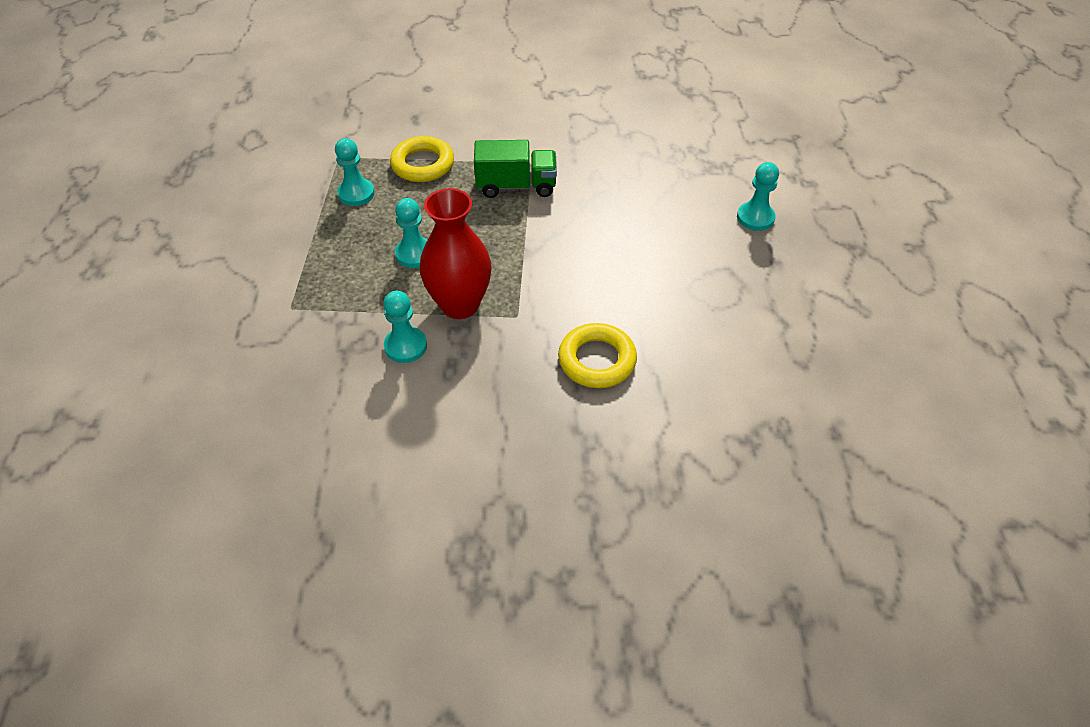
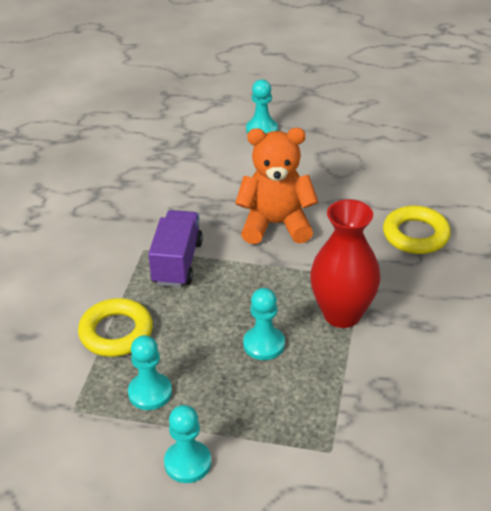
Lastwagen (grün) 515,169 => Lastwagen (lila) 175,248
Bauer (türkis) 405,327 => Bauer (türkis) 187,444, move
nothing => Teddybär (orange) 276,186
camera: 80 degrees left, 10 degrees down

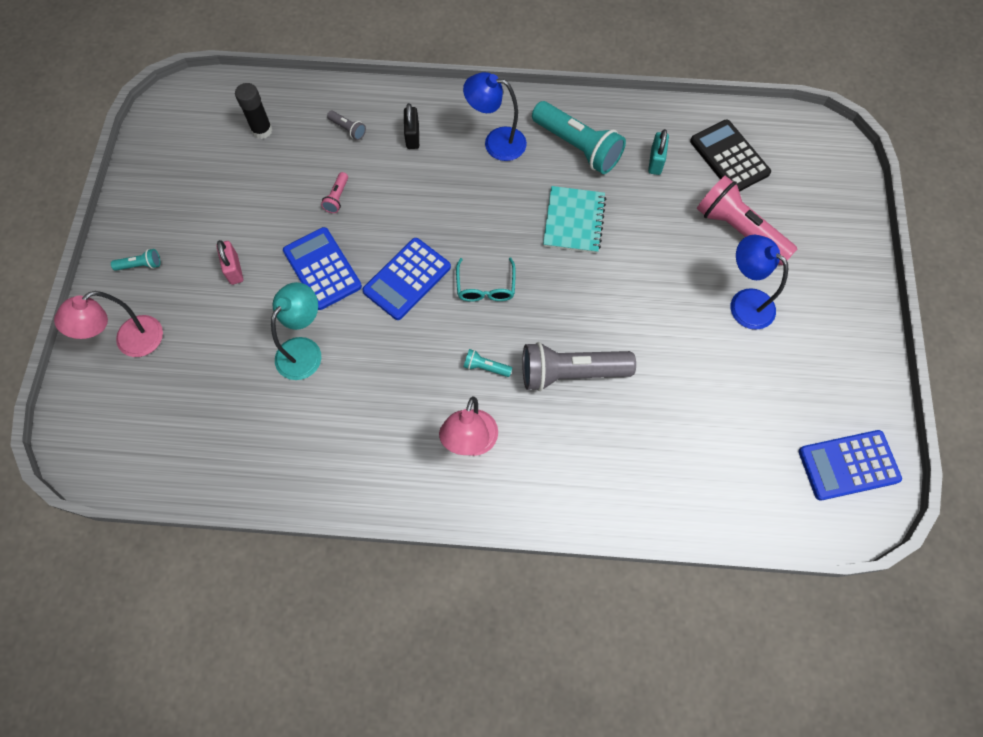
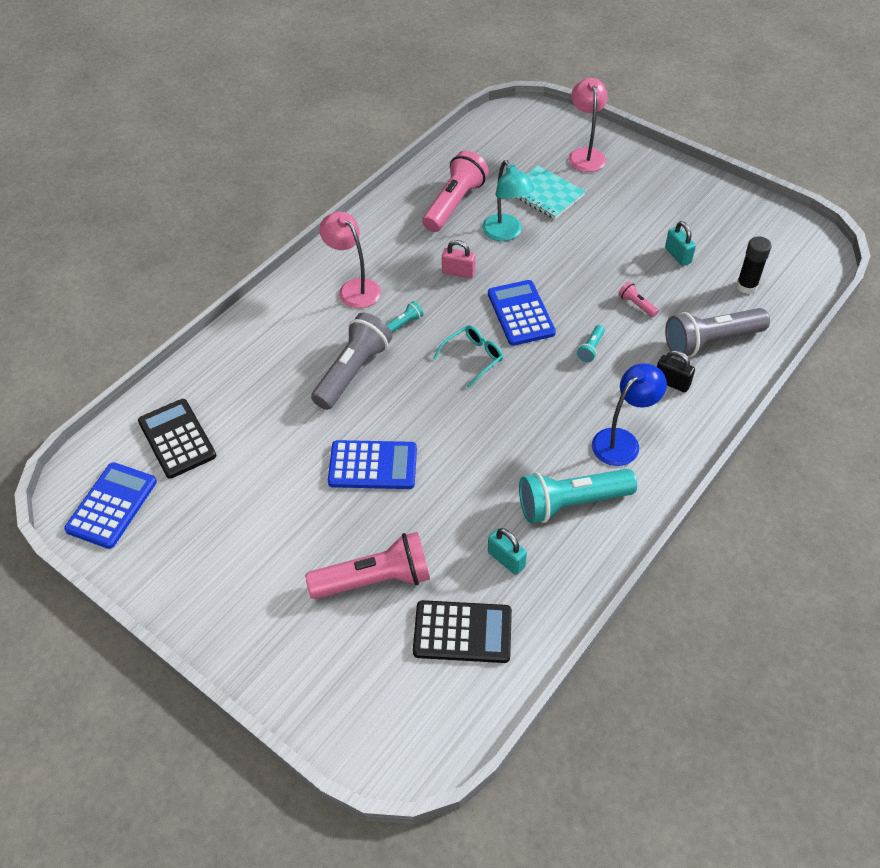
Taschenlampe (grau) 346,125 => Taschenlampe (grau) 717,333, x2.30
Notizbuch (türkis) 574,219 => Notizbuch (türkis) 551,192, move
Taschenrechner (blau) 322,268 => Taschenrechner (blau) 372,464, move
Lampe (blau) 759,282 => nothing
Vorhängeschloss (rosa) 229,262 => Vorhängeschloss (rosa) 459,259, move
Taschenlampe (türkis) 135,260 => Taschenlampe (türkis) 591,343, move
Brille (türkis) 486,279 => Brille (türkis) 468,356, 105 degrees clockwise
nothing => Taschenlampe (rosa) 455,191
nothing => Vorhängeschloss (türkis) 680,243
nothing => Taschenrechner (schwarz) 177,439
camera: 125 degrees right, 15 degrees down

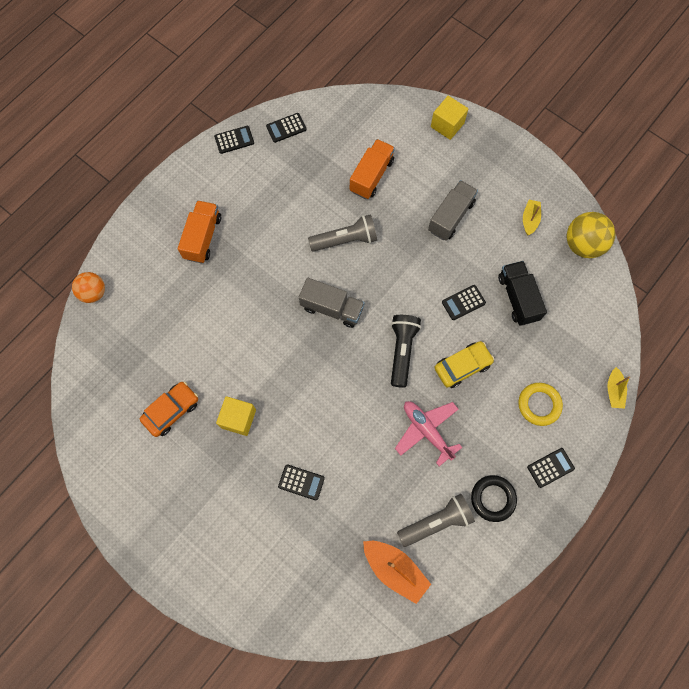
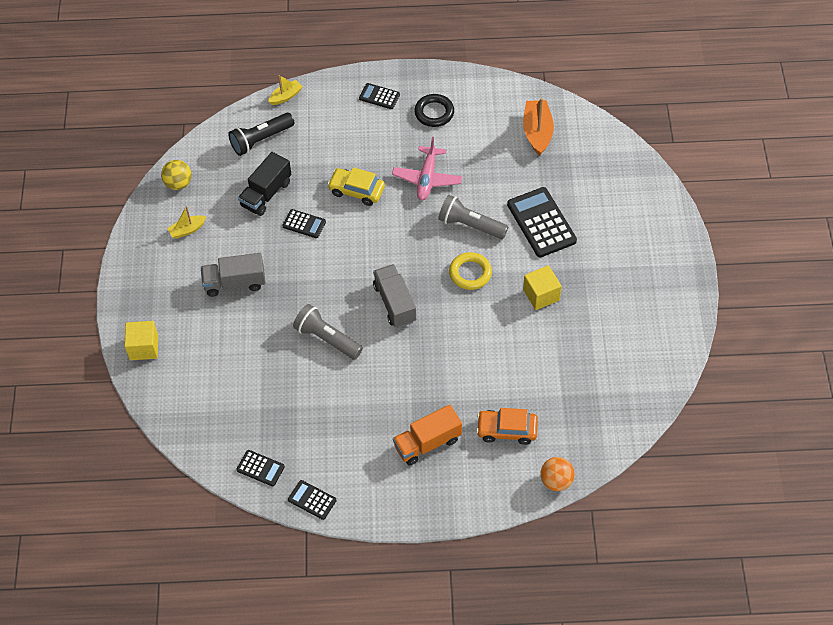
Lastwagen (orange) 372,169 => nothing
Ball (gelb) 590,235 => Ball (gelb) 176,175, x0.67
Taschenlampe (schwarz) 406,351 => Taschenlampe (schwarz) 261,134, move
Auto (orange) 169,409 => Auto (orange) 507,426, move
Ring (gelb) 540,404 => Ring (gelb) 470,271, move
Taschenrechner (schwarz) 301,482 => Taschenrechner (schwarz) 542,222, x1.89
Taschenlampe (grau) 436,520 => Taschenlampe (grau) 473,217, move
camera: 130 degrees left, 15 degrees down

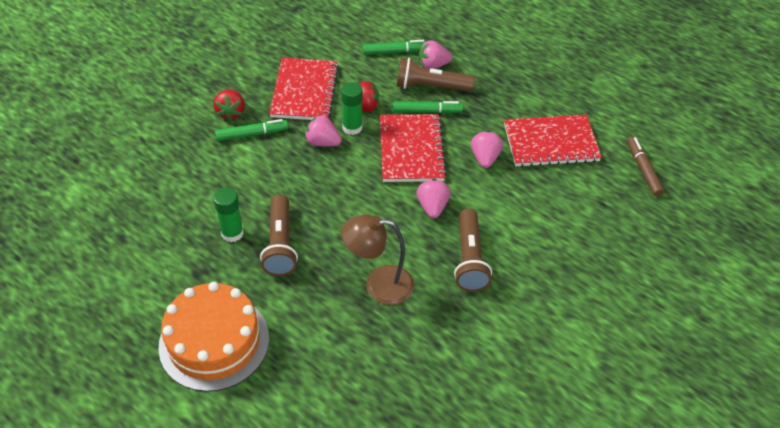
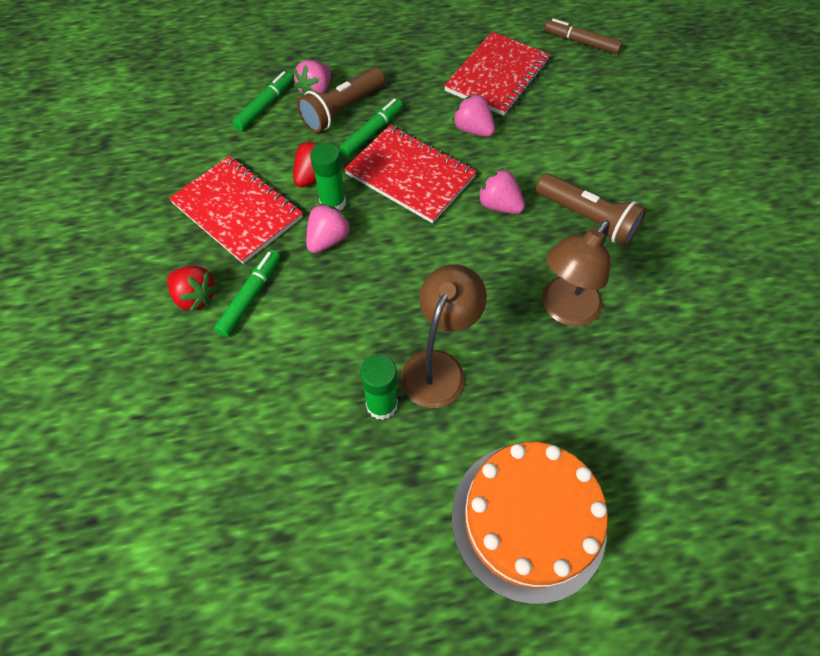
Erdbeere (rosa) 323,130 => Erdbeere (rosa) 329,228, 150 degrees clockwise
Taschenlampe (braun) 279,235 => Lampe (braun) 444,336
camera: 50 degrees left, 10 degrees up

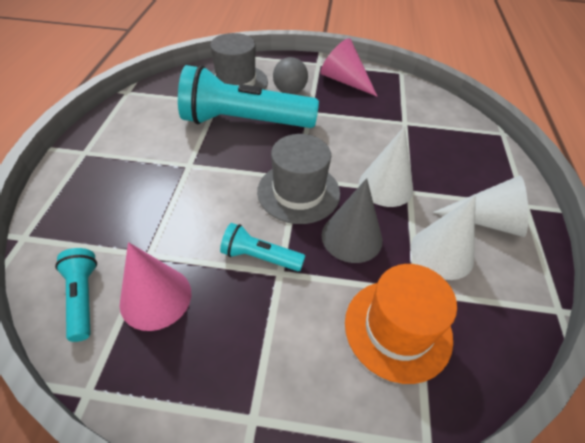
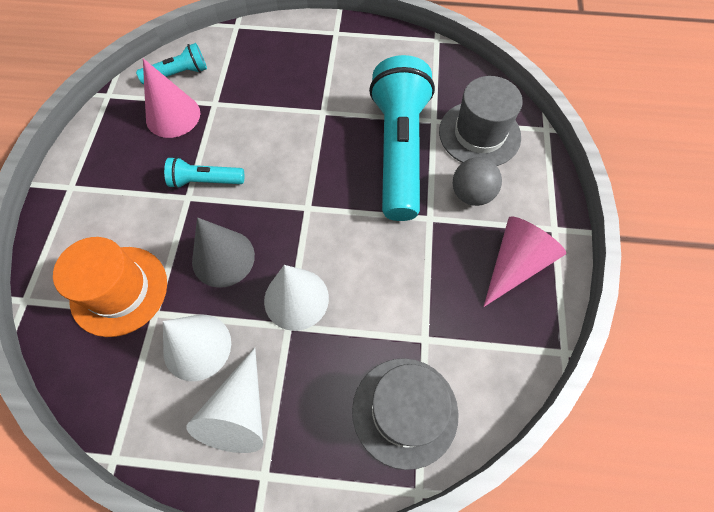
Hut (grau) 298,179 => Hut (grau) 405,414, move
Taschenlampe (türkis) 262,247 => Taschenlampe (türkis) 204,173, 105 degrees counterclockwise
camera: 90 degrees right, 15 degrees up

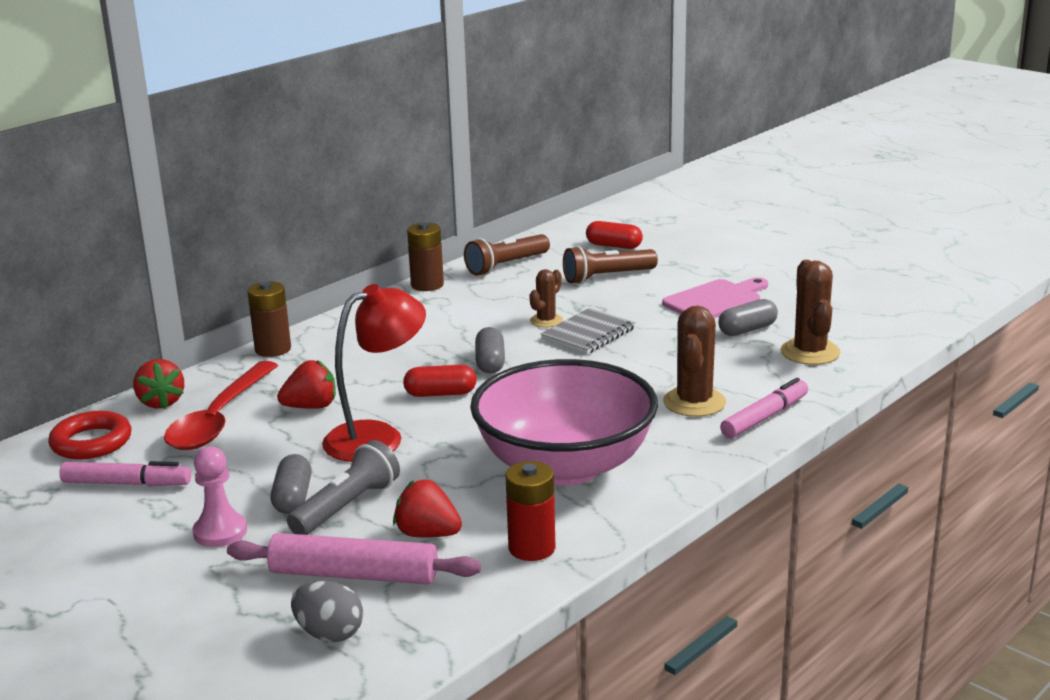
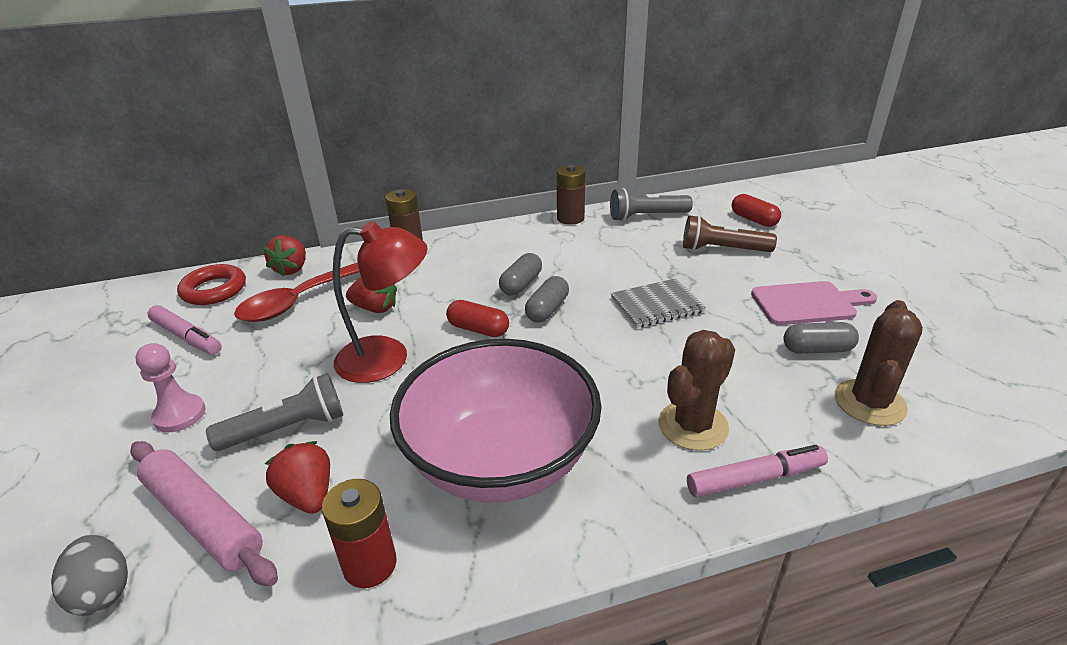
Taschenlampe (braun) 507,254 => Taschenlampe (grau) 651,204
Kaktus (braun) 546,298 => nothing
Kapsel (grau) 291,484 => Kapsel (grau) 520,274, move
camera: 30 degrees right, 10 degrees up

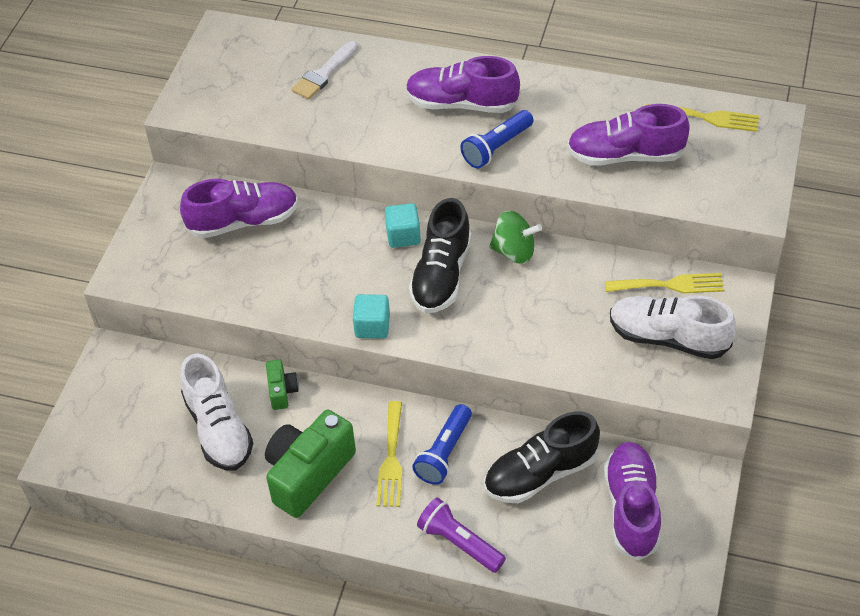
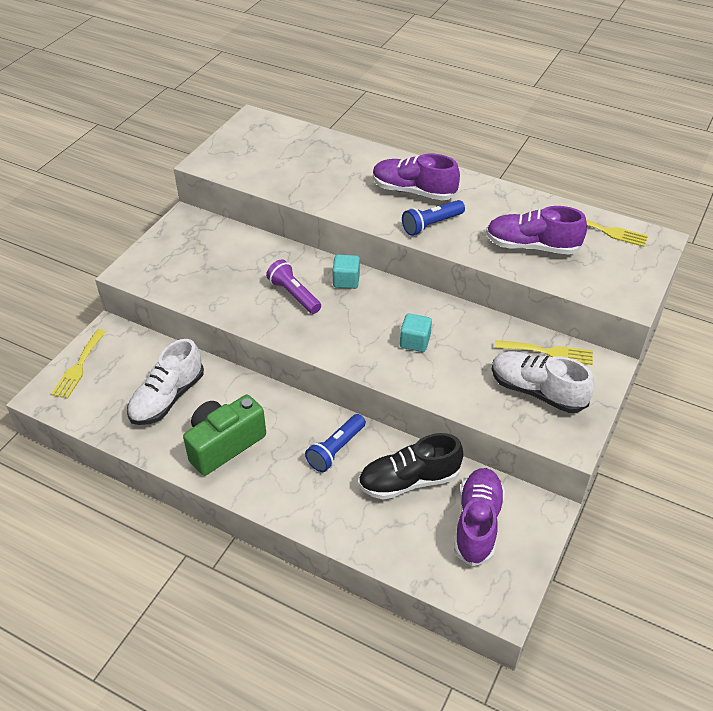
Pinsel (weiß) 324,70 => nothing
Schuh (lila) 239,208 => nothing
Schuh (schwarz) 440,255 => nothing
Kreisel (grün) 515,237 => nothing
Kubus (türkis) 371,316 => Kubus (türkis) 416,332, move
Schuh (weiß) 216,411 => Schuh (weiß) 165,382, 45 degrees clockwise
Kamera (grün) 282,385 => nothing
Gabel (gelb) 389,454 => Gabel (gelb) 78,364, move
Taschenlampe (lila) 461,535 => Taschenlampe (lila) 293,286, move
camera: 10 degrees right, 5 degrees down

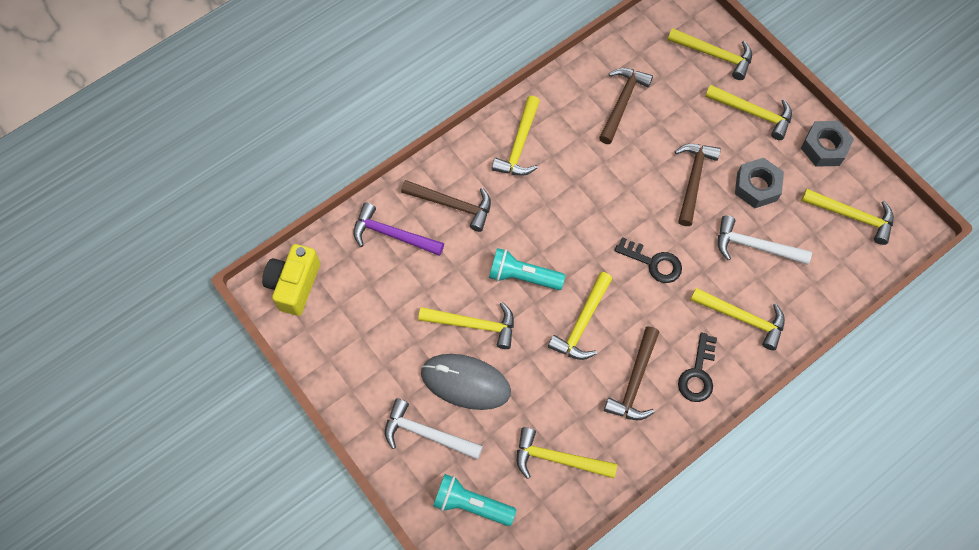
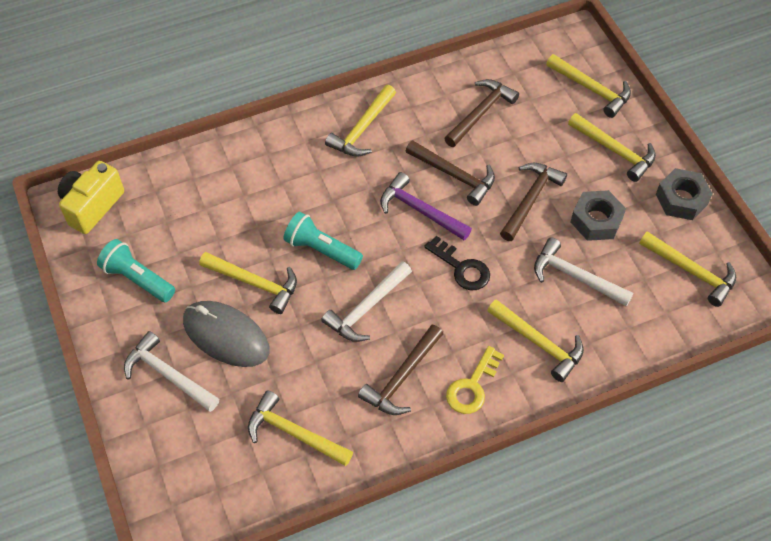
Hammer (braun) 446,206 => Hammer (braun) 450,173, move
Hammer (lila) 398,229 => Hammer (lila) 426,206, move
Hammer (gelb) 580,316 => Hammer (weiß) 366,301
Schlüssel (schwarz) 697,367 => Schlüssel (gelb) 475,380
Taschenlampe (türkis) 474,500 => Taschenlampe (türkis) 136,270, move
camera: 15 degrees right, 10 degrees down

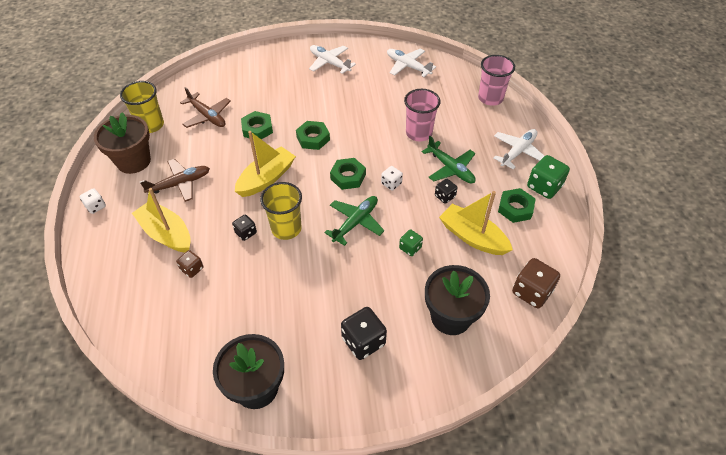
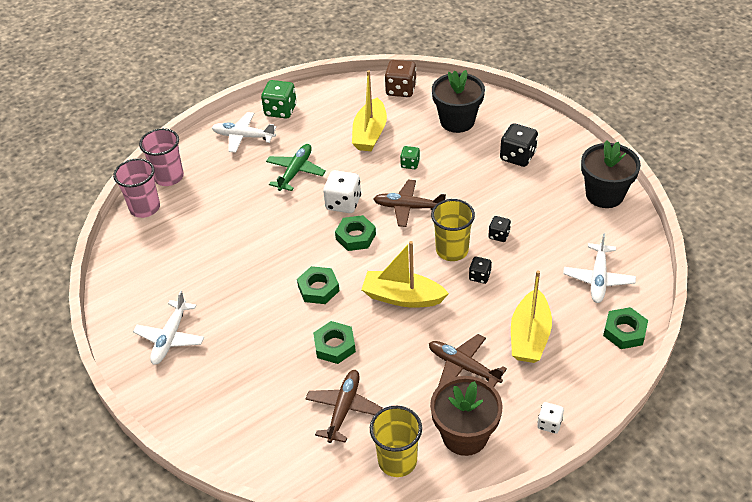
Flugzeug (weiß) 411,63 => Flugzeug (weiß) 599,268, move
Becher (rosa) 422,115 => Becher (rosa) 136,188, move
Spielwürfel (weiß) 392,178 => Spielwürfel (weiß) 342,191, x1.75
Spielwürfel (schwarz) 446,191 => Spielwürfel (schwarz) 499,229, move
Sechskantmutter (grün) 517,205 => Sechskantmutter (grün) 625,328, move
Flugzeug (grün) 354,221 => Flugzeug (braun) 409,203
Spielwürfel (braun) 189,264 => nothing
camera: 115 degrees left, 5 degrees down

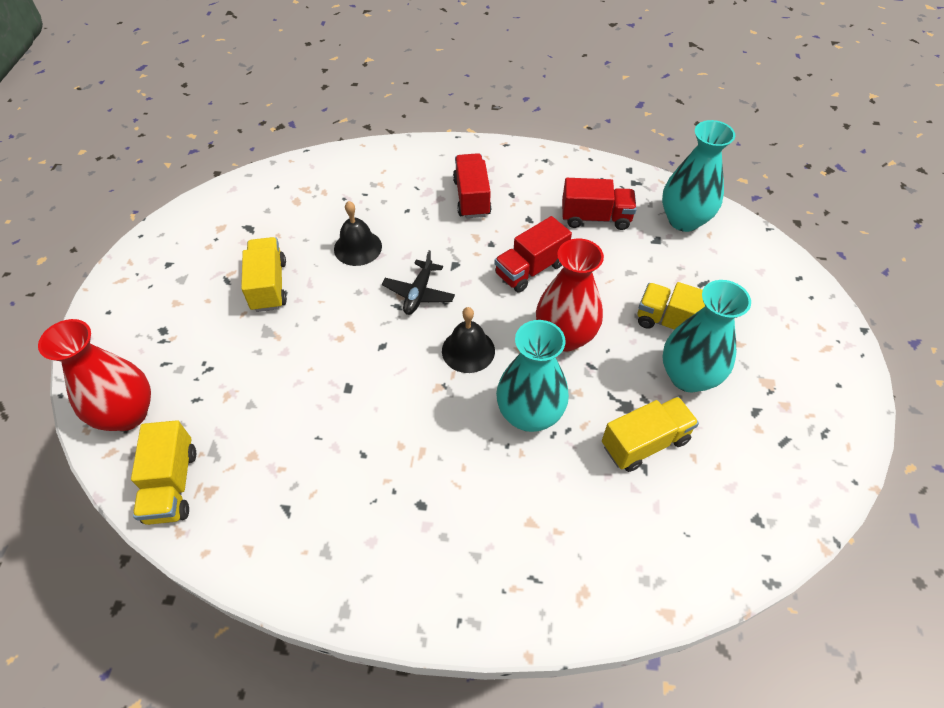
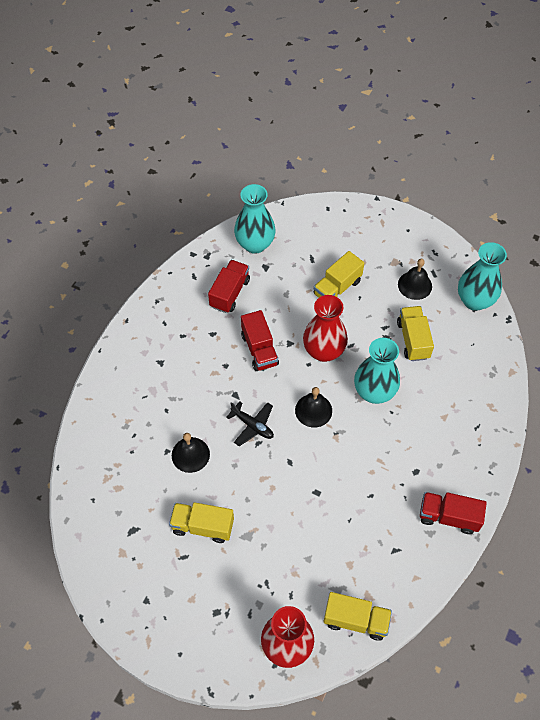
Lastwagen (rot) 472,185 => Lastwagen (rot) 453,513, move
Vase (türkis) 707,336 => Vase (türkis) 482,276, move
nothing => Glocke (schwarz) 415,279
camera: 70 degrees left, 5 degrees up

